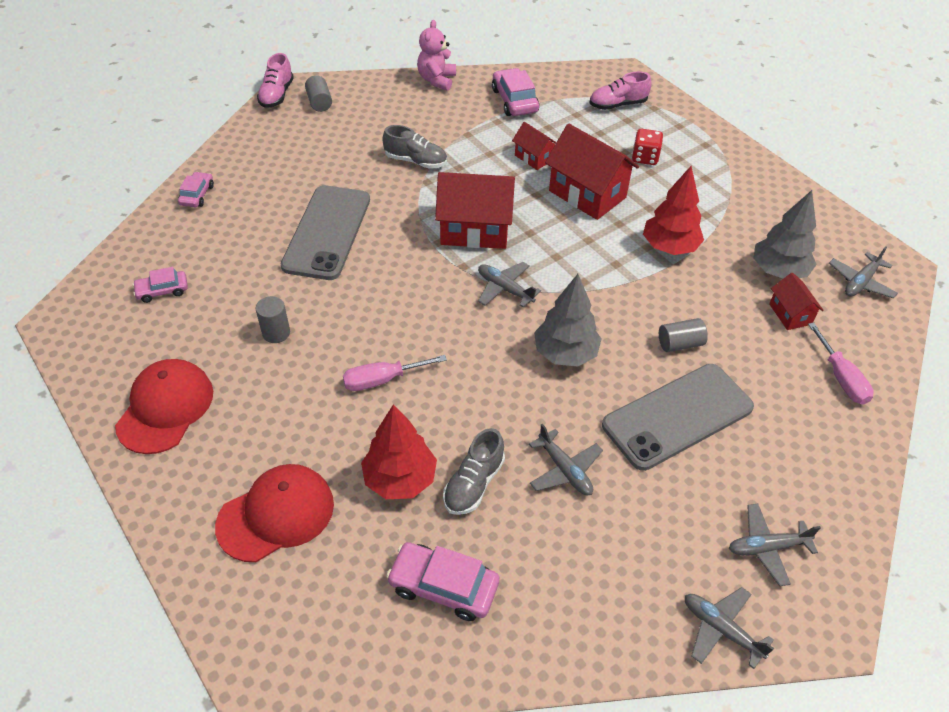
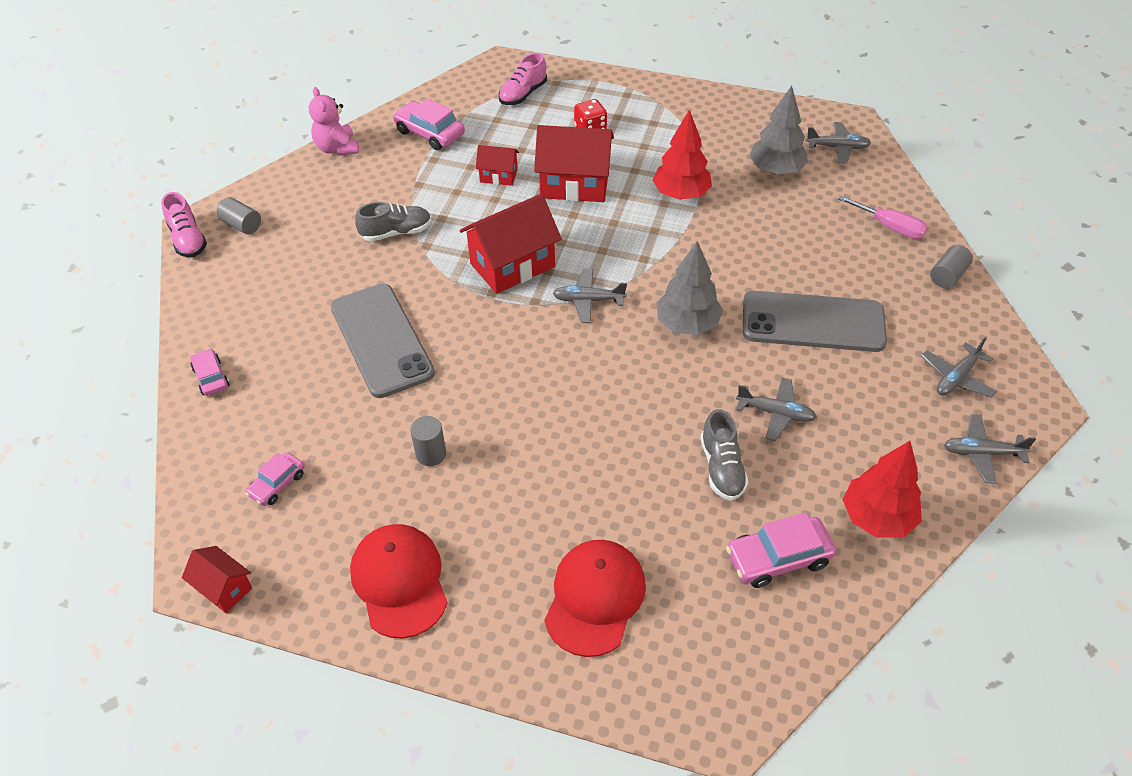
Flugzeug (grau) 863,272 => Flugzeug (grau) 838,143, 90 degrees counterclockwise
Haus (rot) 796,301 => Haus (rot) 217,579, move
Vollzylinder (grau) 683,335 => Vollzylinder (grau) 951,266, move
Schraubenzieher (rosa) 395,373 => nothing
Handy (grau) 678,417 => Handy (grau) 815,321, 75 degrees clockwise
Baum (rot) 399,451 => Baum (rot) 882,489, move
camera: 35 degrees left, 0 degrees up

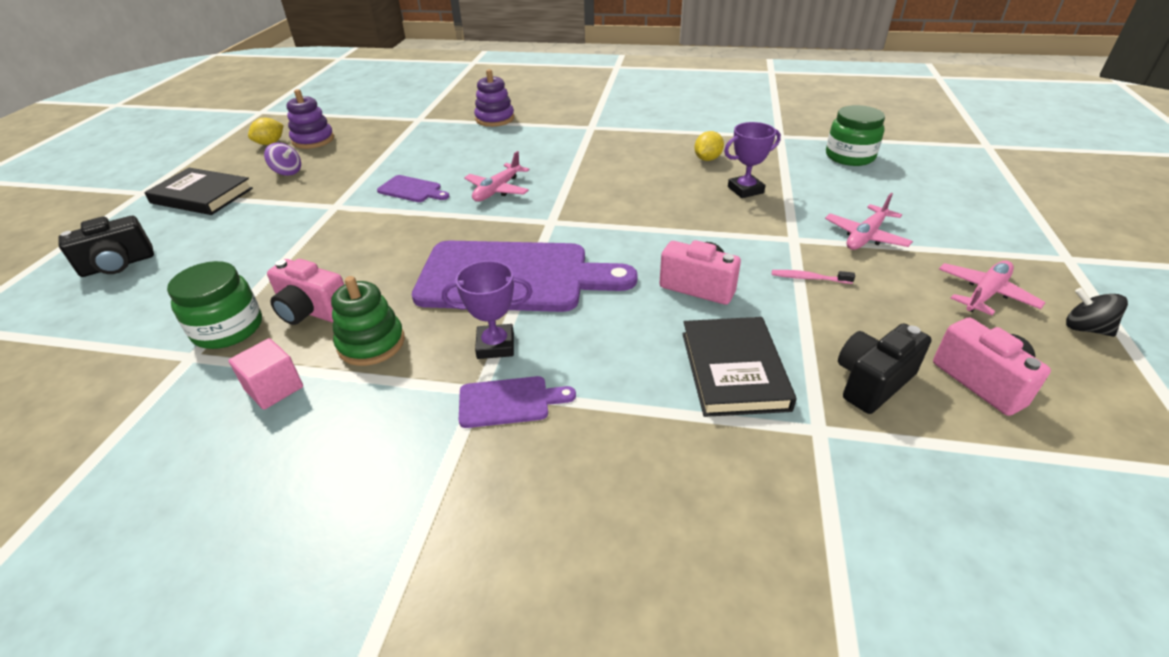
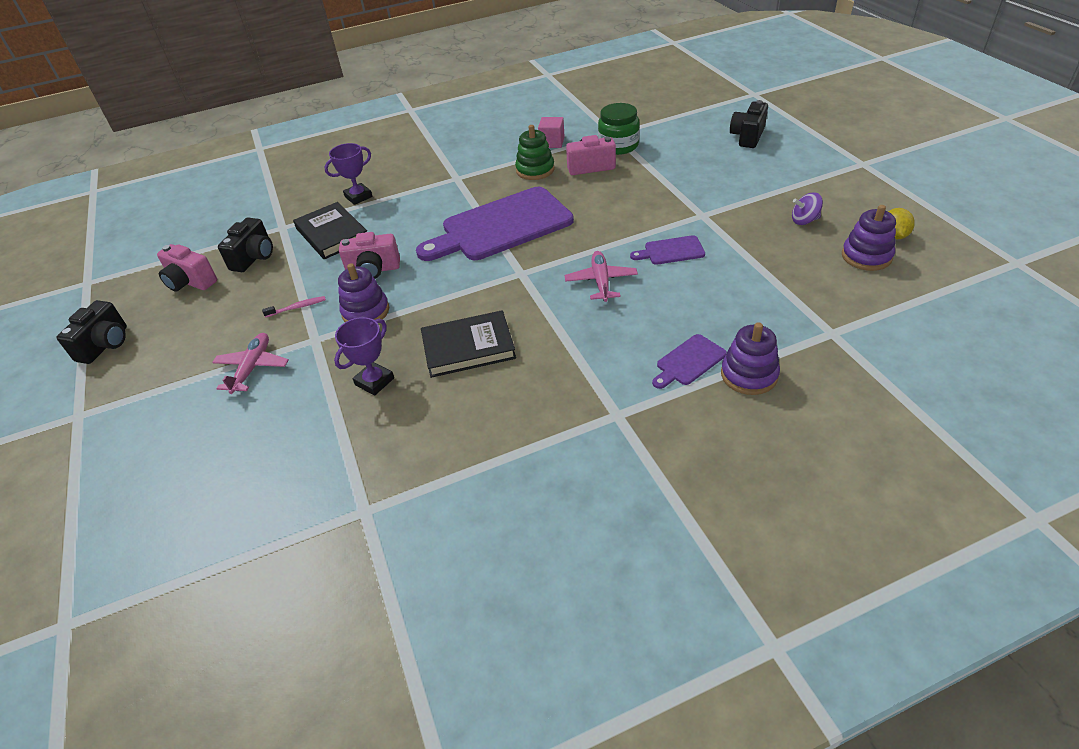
Einmachglas (grün) 855,135 => nothing
Zitrone (gelb) 709,146 => nothing
Buch (schwarz) 198,191 => Buch (schwarz) 468,344, move
Pokal (lila) 487,310 => Pokal (lila) 348,174, move
Flugzeug (rosa) 992,288 => nothing
Kreisel (schwarz) 1097,312 => Kamera (schwarz) 91,332
Schneidebrett (lila) 517,402 => Schneidebrett (lila) 689,361, move
nothing => Stapelspielzeug (lila) 363,292
camera: 150 degrees right, 5 degrees up

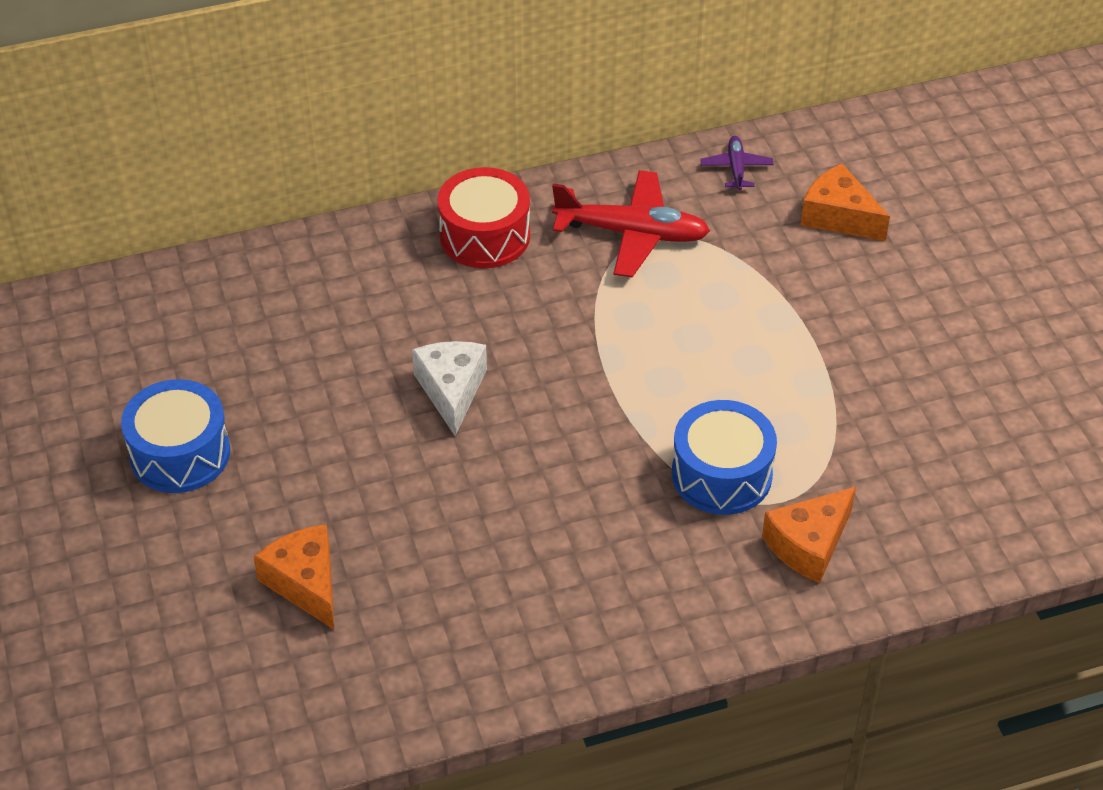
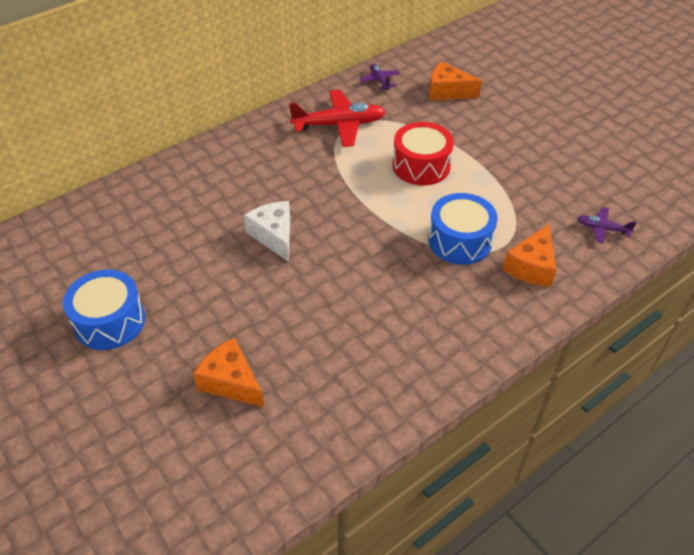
Trommel (rot) 484,217 => Trommel (rot) 423,154, move
nothing => Flugzeug (lila) 607,225
camera: 20 degrees left, 0 degrees up

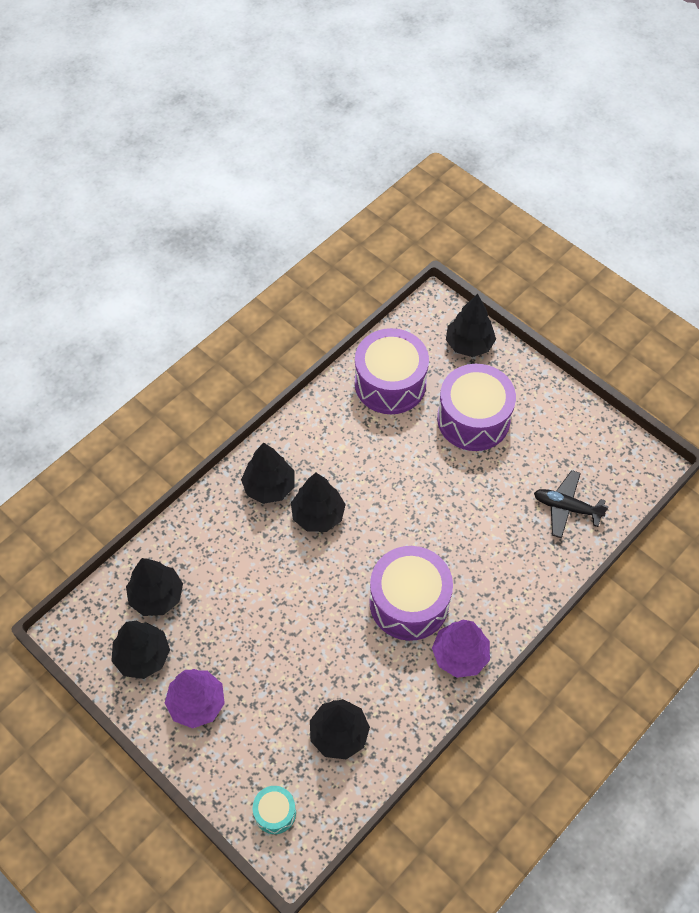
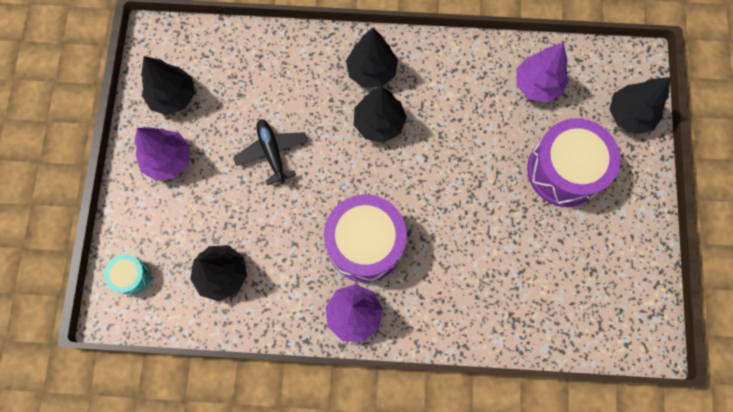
Trommel (lila) 392,371 => Baum (lila) 542,73
Flugzeug (schwarz) 571,504 => Flugzeug (schwarz) 270,152, move
Baum (schwarz) 154,587 => nothing
camera: 50 degrees right, 15 degrees up

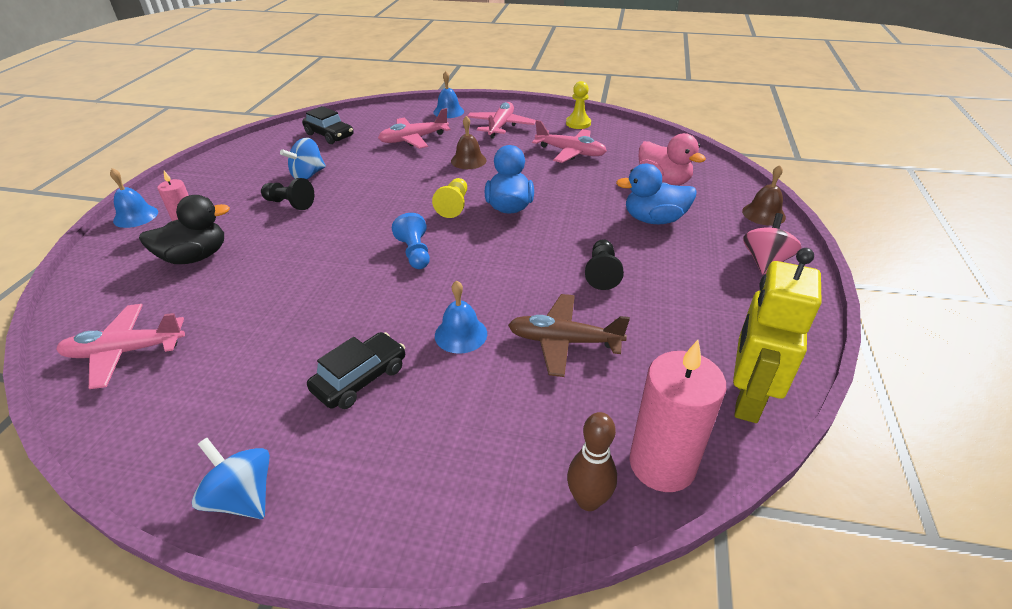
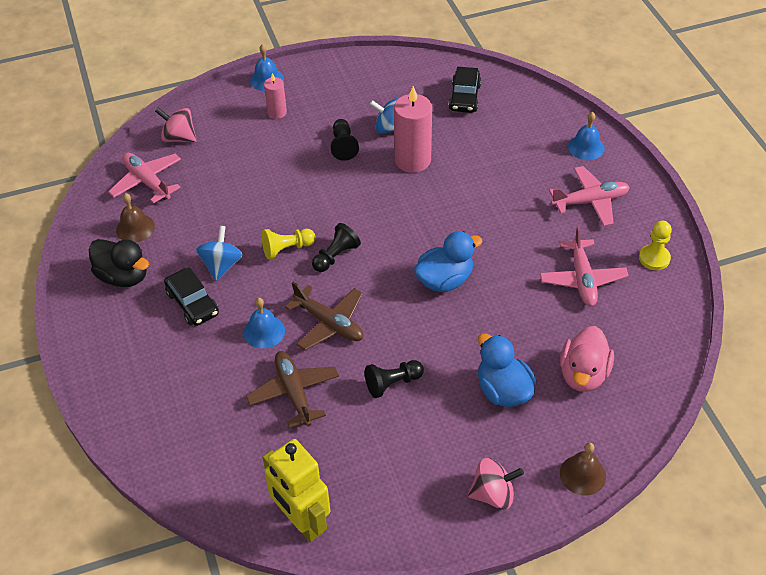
Flugzeug (rosa) 414,128 => nothing
Glocke (braun) 469,142 => Glocke (braun) 135,217, move
Bauer (gelb) 449,198 => Bauer (gelb) 289,244, move
Ente (schwarz) 184,229 => Ente (schwarz) 119,263, move
Bauer (blau) 411,241 => Bauer (schwarz) 336,247
Roboter (gelb) 777,335 => Roboter (gelb) 296,490, 120 degrees counterclockwise
Auto (schwarz) 356,370 => Auto (schwarz) 191,296, 45 degrees clockwise
Kerze (rosa) 677,416 => Kerze (rosa) 413,129, move
Bowlingkegel (braun) 592,461 => nothing
Kreisel (blau) 231,478 => Kreisel (blau) 219,253, move
nothing => Kreisel (rosa) 176,125
nothing => Flugzeug (braun) 324,316
camera: 60 degrees right, 10 degrees up

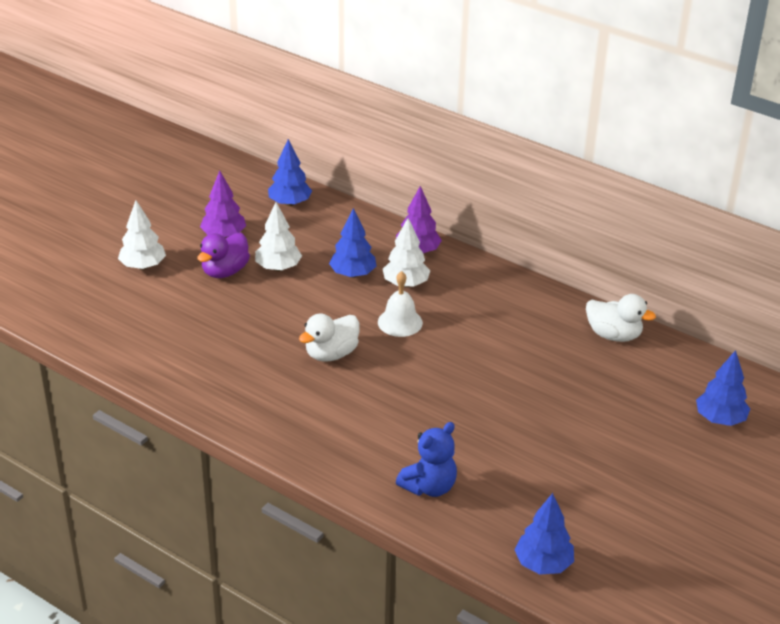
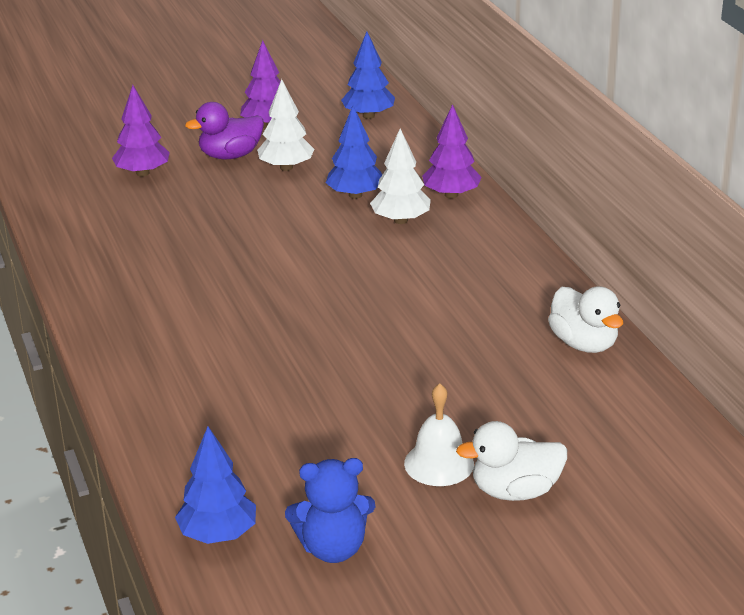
Baum (weiß) 142,235 => nothing
Glocke (weiß) 400,304 => Glocke (weiß) 439,434, move
Ente (weiß) 329,337 => Ente (weiß) 511,461, move
Baum (blau) 723,388 => nothing
Teddybär (blau) 426,459 => Teddybär (blau) 330,510, move
nothing => Baum (lila) 141,130
camera: 35 degrees right, 5 degrees down

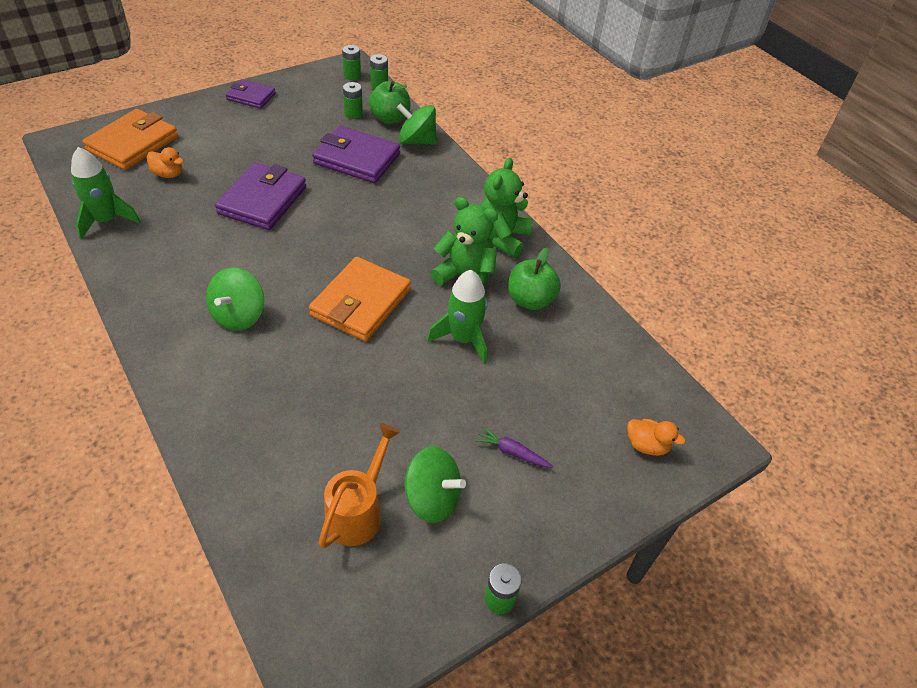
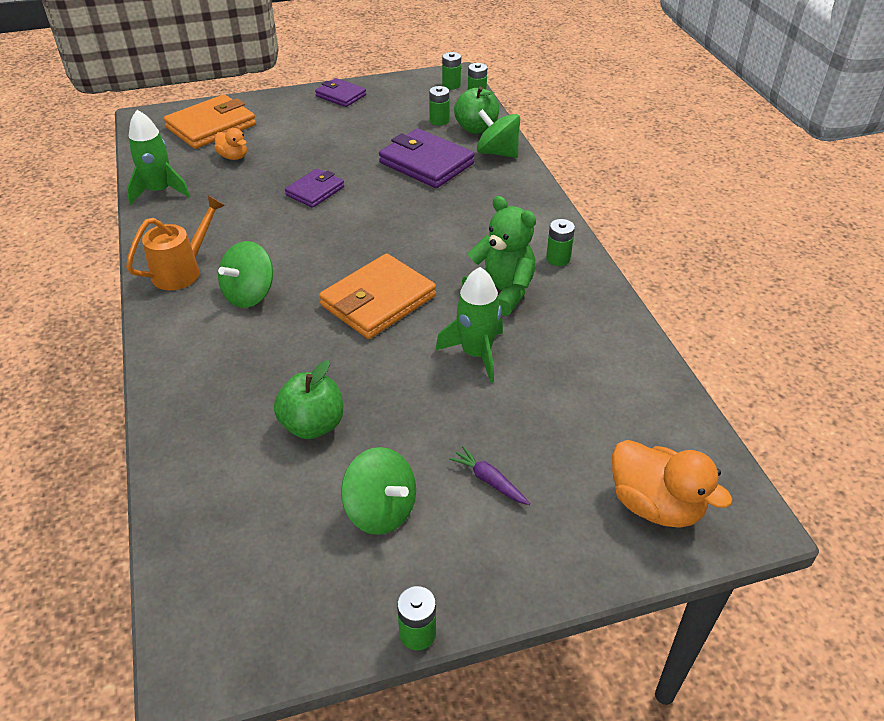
Teddybär (grün) 507,208 => Batterie (grün) 560,242
Geldbörse (lila) 260,196 => Geldbörse (lila) 314,188, x0.60
Apfel (grün) 534,279 => Apfel (grün) 308,399, move
Ente (orange) 656,437 => Ente (orange) 672,484, x1.75
Gießkanne (orange) 360,486 => Gießkanne (orange) 175,243, move
camera: 20 degrees right, 5 degrees down

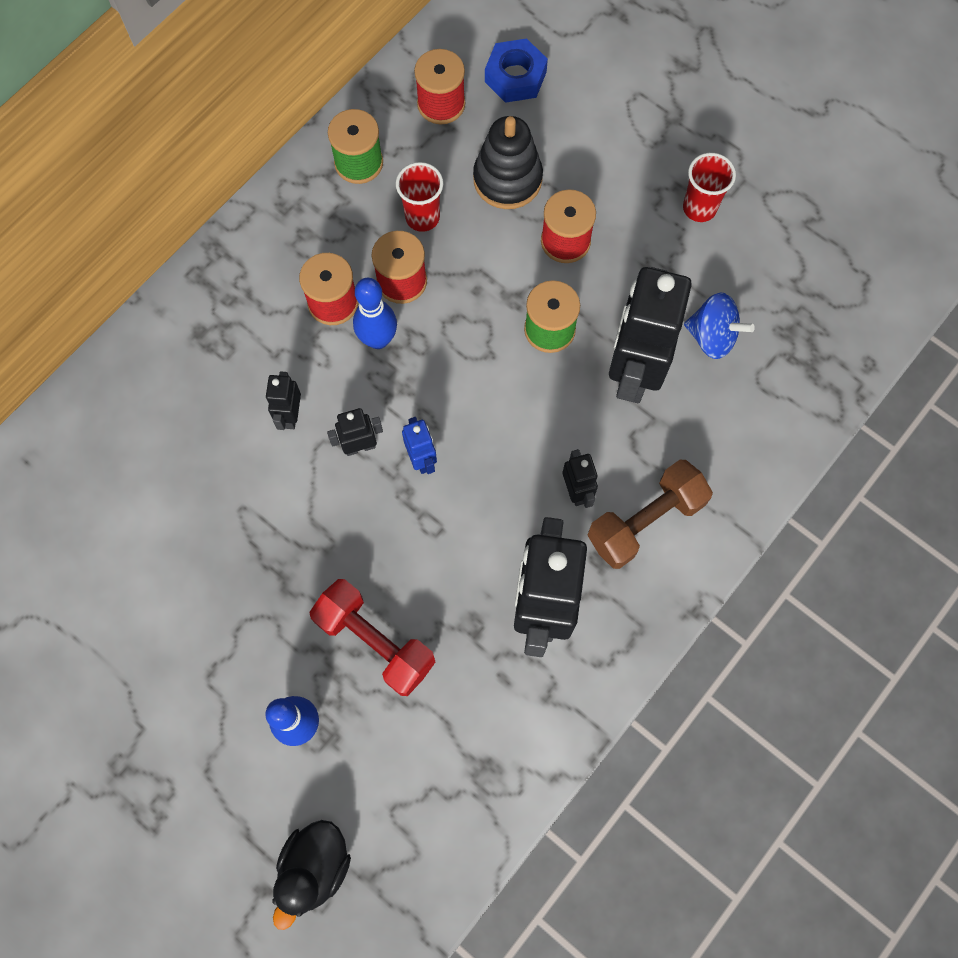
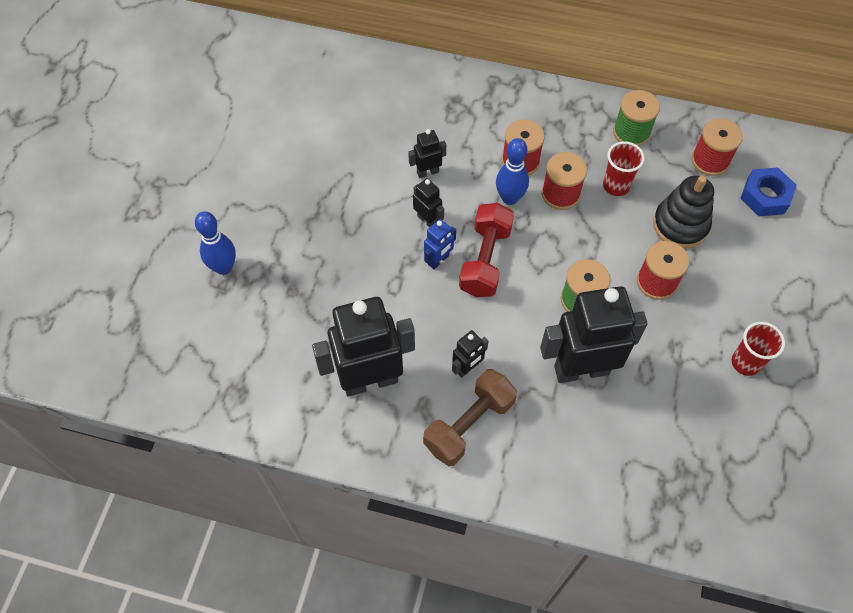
Kreisel (blau) 719,326 => nothing
Hantel (braun) 650,514 => Hantel (braun) 470,417, 75 degrees counterclockwise
Hantel (rot) 372,637 => Hantel (rot) 486,250, move
Ente (schwarz) 311,875 => nothing
camera: 65 degrees right, 10 degrees down

